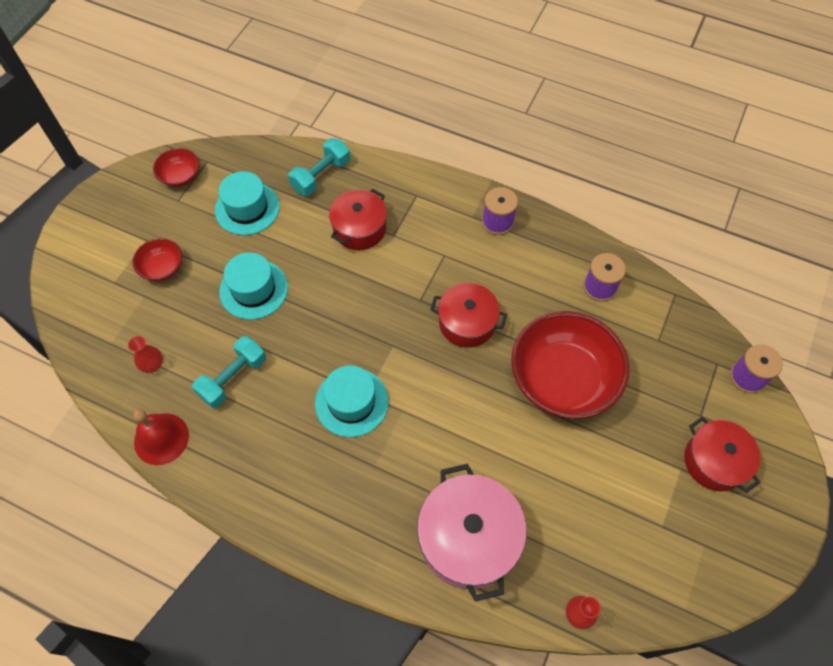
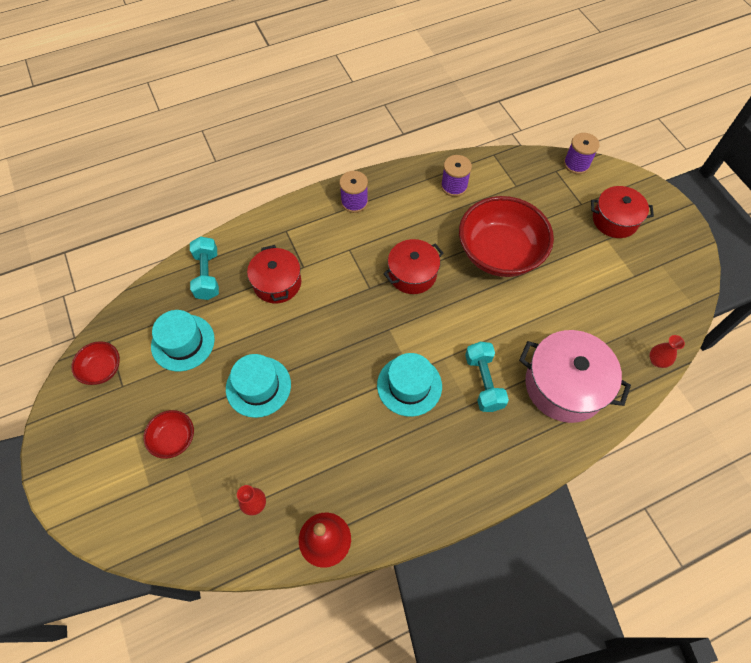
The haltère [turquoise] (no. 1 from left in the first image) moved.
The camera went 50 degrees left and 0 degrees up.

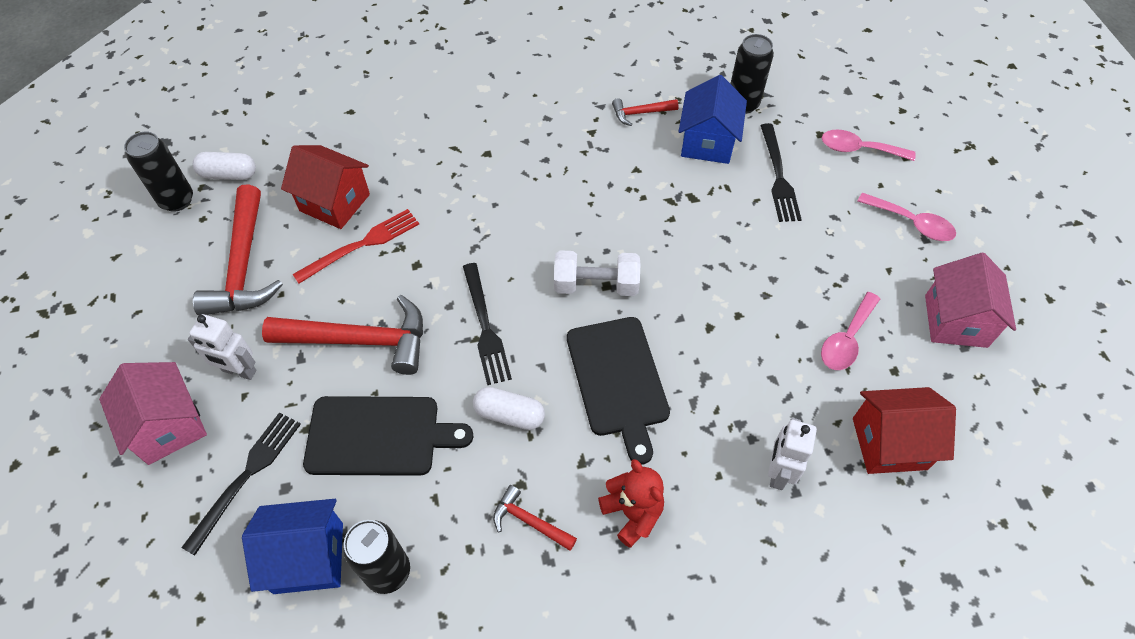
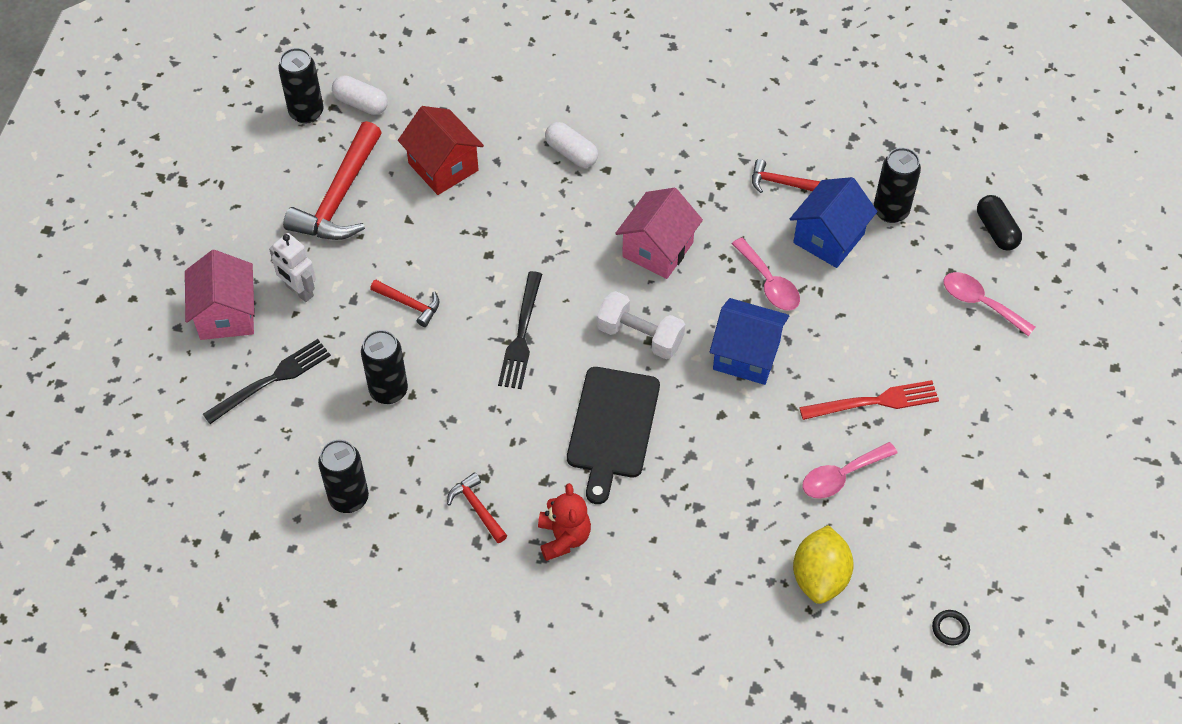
The fourchette [noir] (no. 3 from left) disappeared.
The cuillère [rose] (no. 3 from left in the first image) moved.
The fourchette [rouge] moved.
The maison [rose] (no. 2 from left) moved.
The marteau [rouge] (no. 2 from left) changed to 0.49 times the size.
The gélule [blanc] (no. 2 from left) moved.
The maison [rouge] (no. 2 from left) was replaced by the citron [jaune].
The planche à découper [noir] (no. 1 from left) was replaced by the canette [noir] (no. 3 from left).
The robot [blanc] (no. 2 from left) disappeared.
The maison [bleu] (no. 1 from left) moved.
The gélule [noir] appeared.
The anneau [noir] appeared.
The camera went 25 degrees right and 0 degrees up.

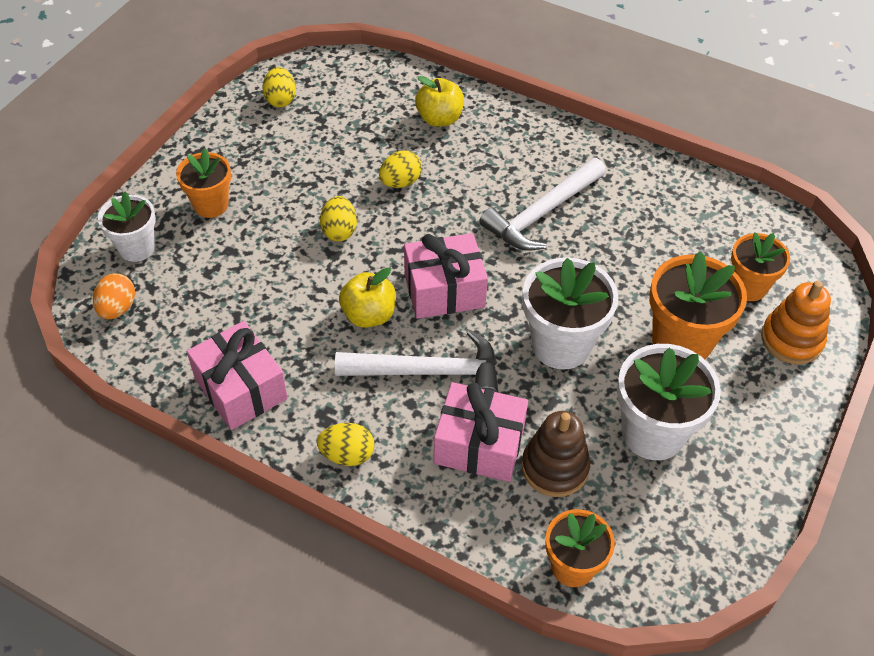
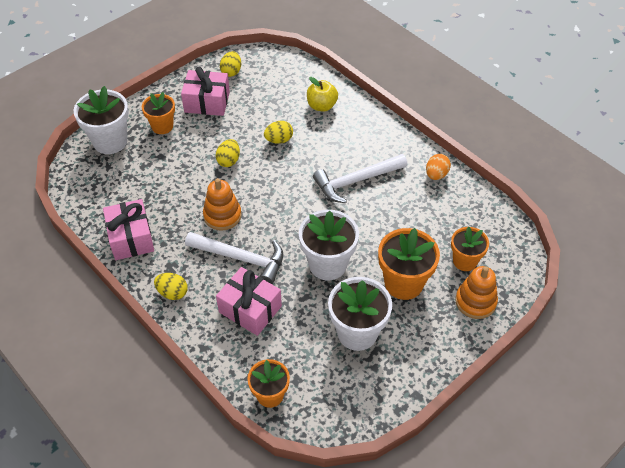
The pot de fleurs [blanc] (no. 1 from left) changed to 1.57 times the size.
The cadeau [rose] (no. 2 from left) moved.
The pomme [jaune] (no. 1 from left) was replaced by the jouet à empiler [orange] (no. 1 from left).
The œuf [orange] moved.
The jouet à empiler [marron] disappeared.
The camera went 20 degrees right and 0 degrees up.

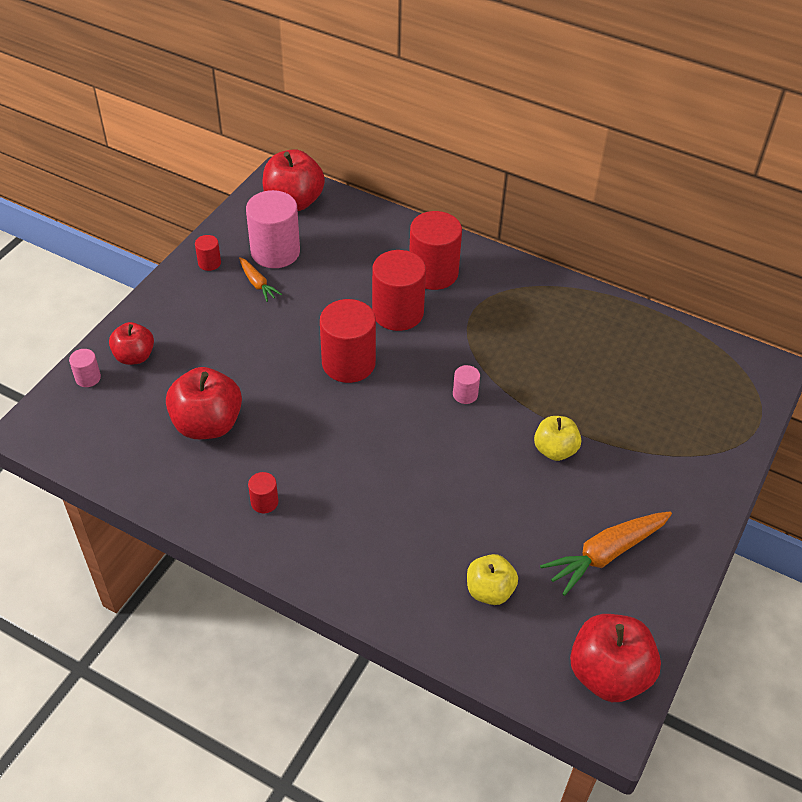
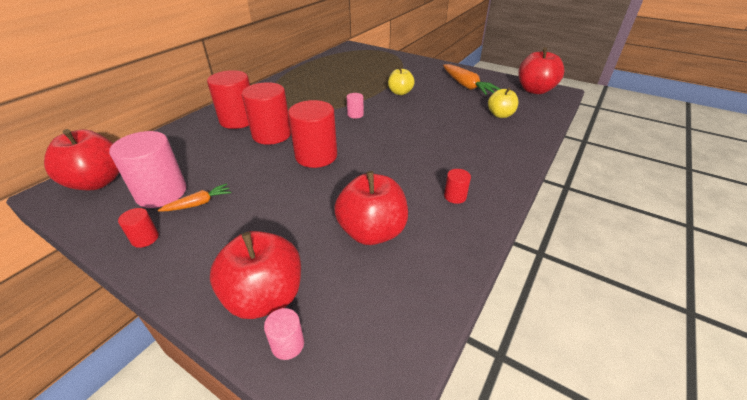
The pomme [rouge] (no. 1 from left in the first image) changed to 1.61 times the size.
The camera went 85 degrees left and 10 degrees down.

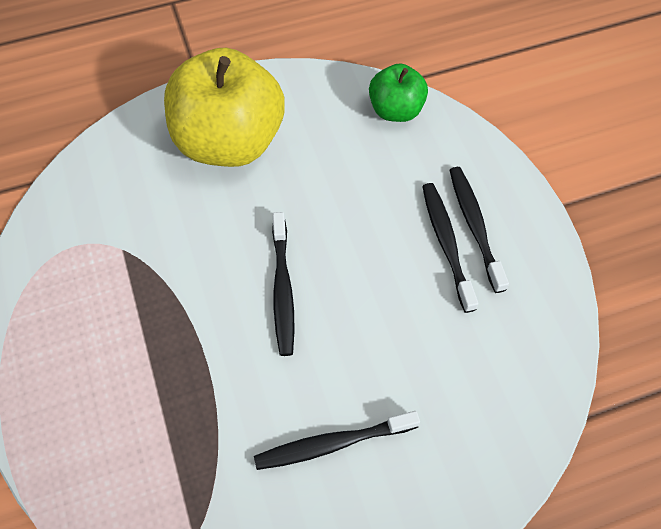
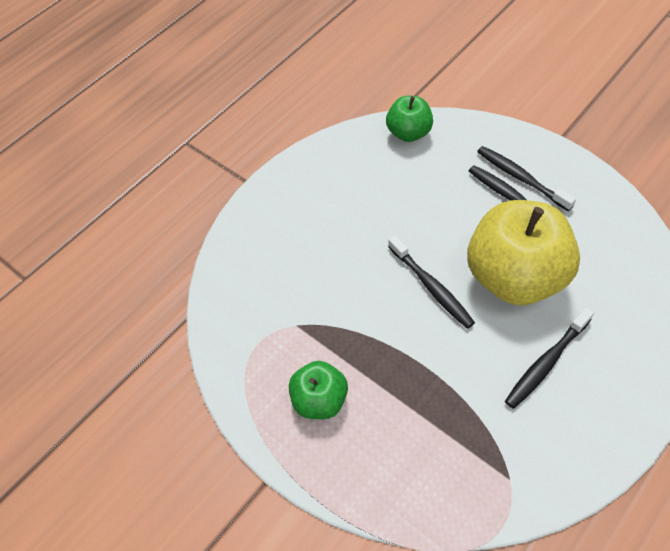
The pomme [jaune] moved.
The pomme [vert] (no. 1 from left) appeared.
The camera went 25 degrees left and 5 degrees down.

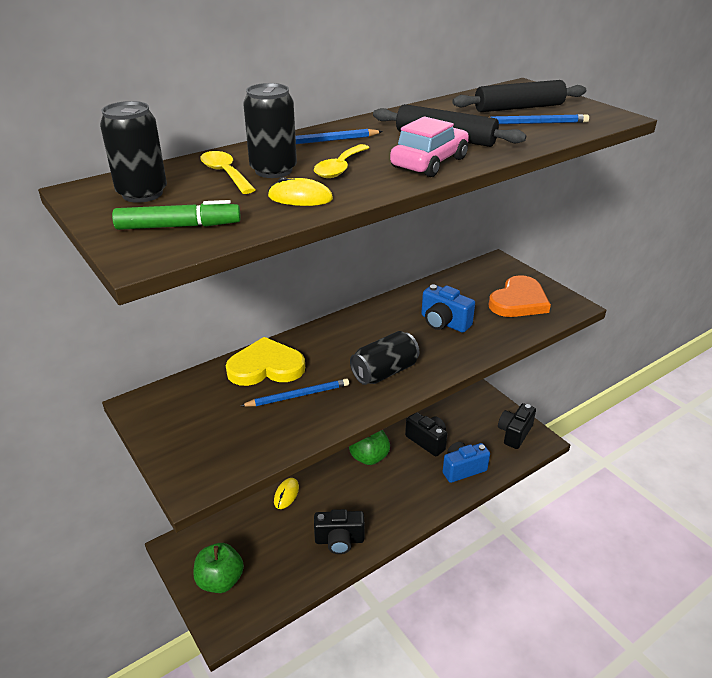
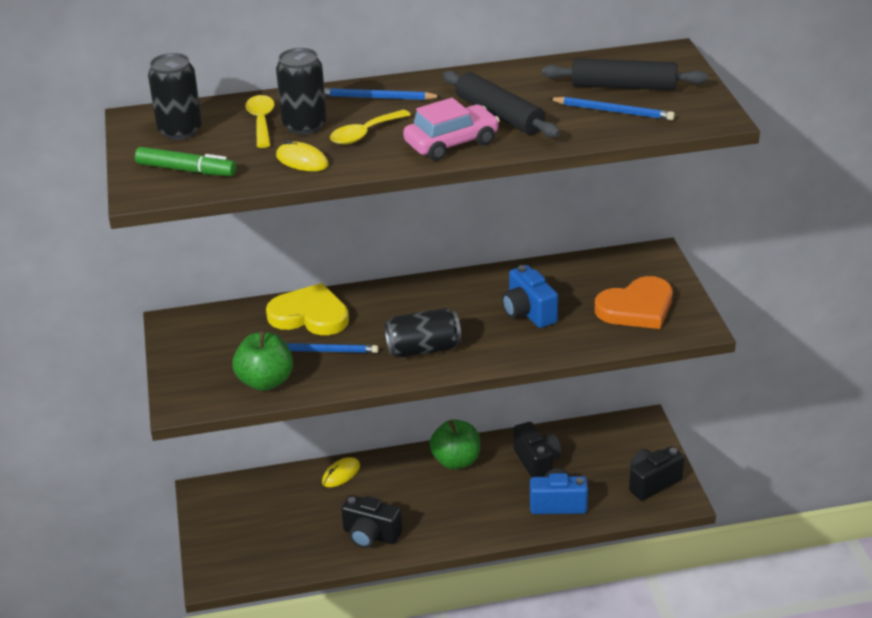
The pomme [vert] (no. 1 from left) moved.
The camera went 25 degrees right and 0 degrees up.

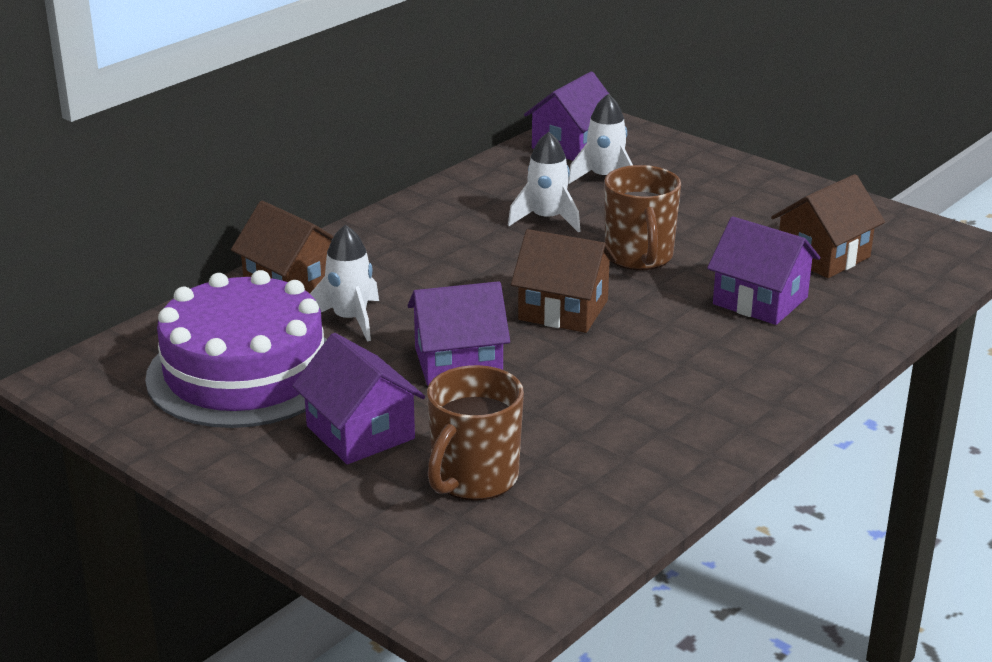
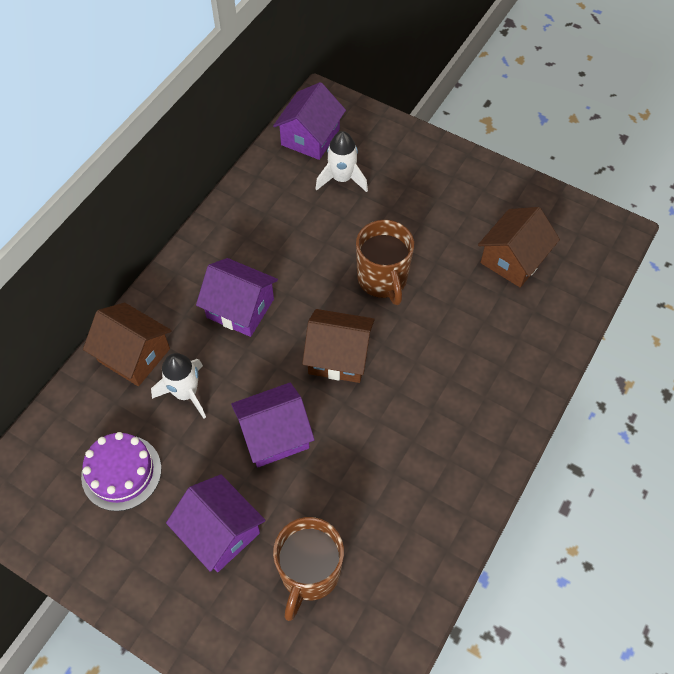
The fusée [blanc] (no. 2 from left) disappeared.
The maison [violet] (no. 4 from left in the first image) moved.
The gâteau [violet] changed to 0.56 times the size.
The camera went 10 degrees left and 30 degrees up.

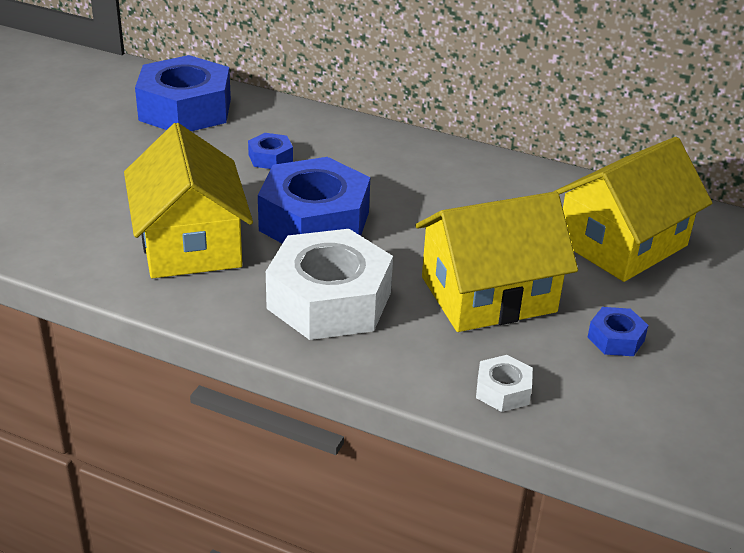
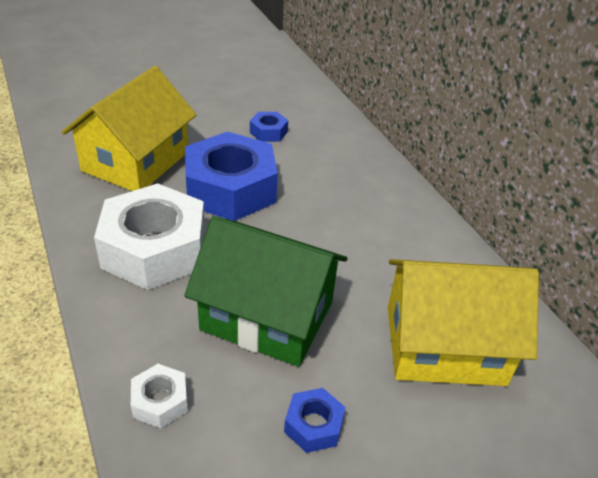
The écrou [bleu] (no. 1 from left) disappeared.
The maison [jaune] (no. 2 from left) became the maison [vert].
The camera went 40 degrees right and 5 degrees up.

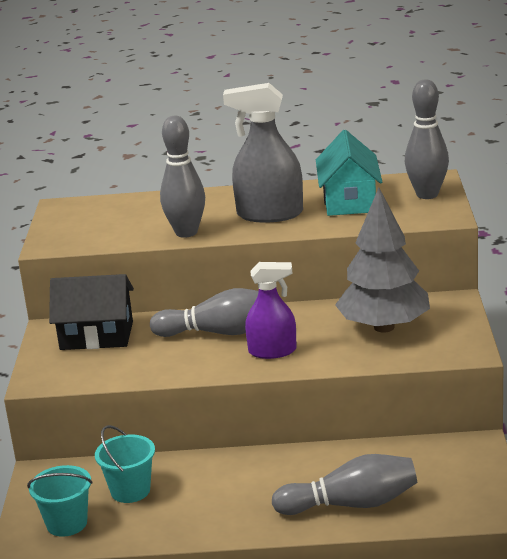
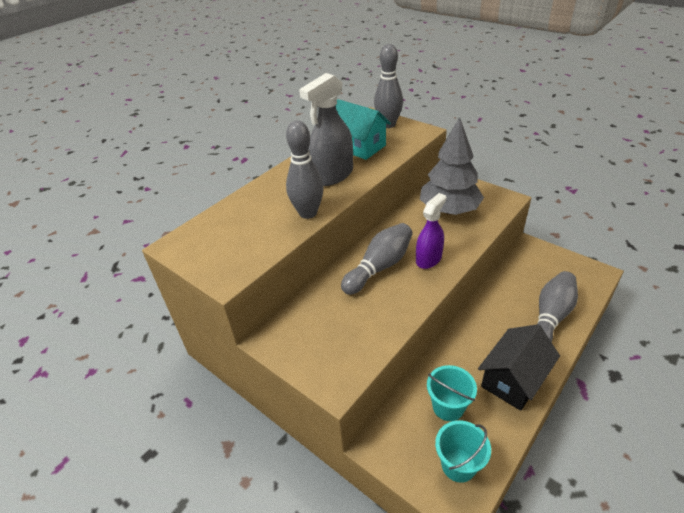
The maison [noir] moved.
The camera went 50 degrees left and 15 degrees up.

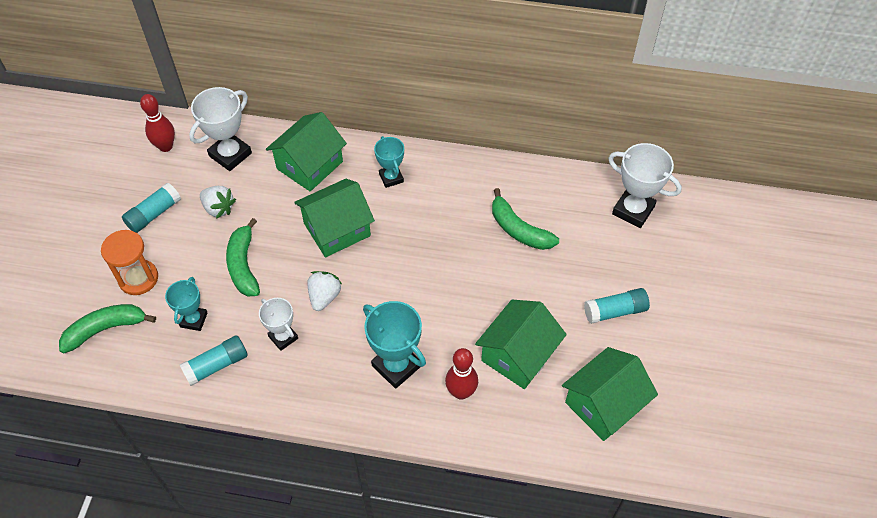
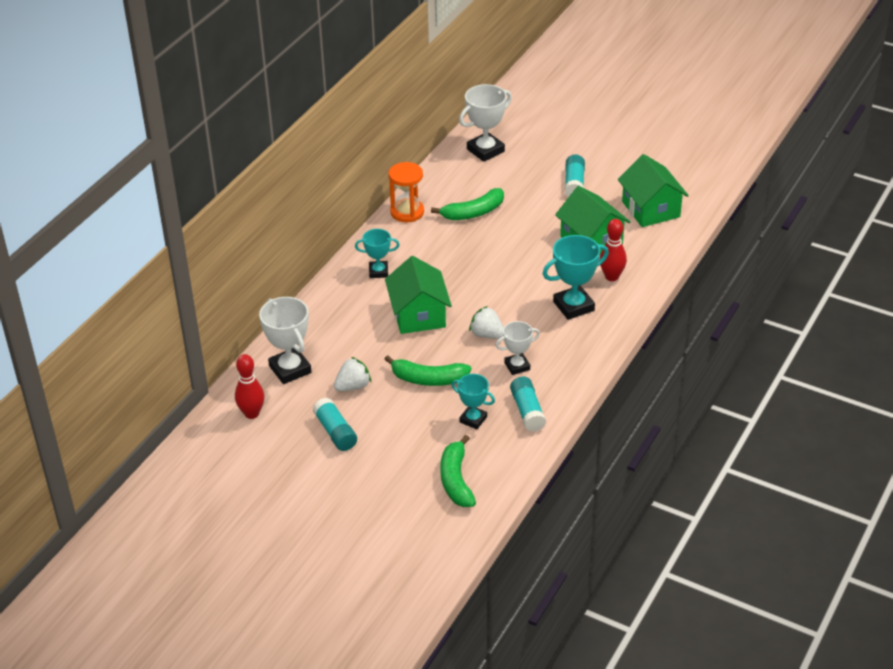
The maison [vert] (no. 1 from left) disappeared.
The sablier [orange] moved.
The camera went 70 degrees left and 15 degrees down.

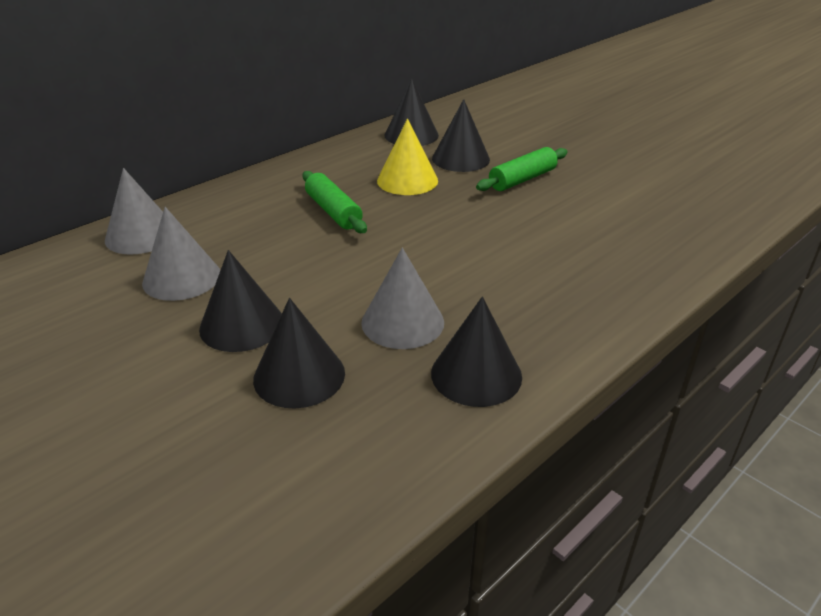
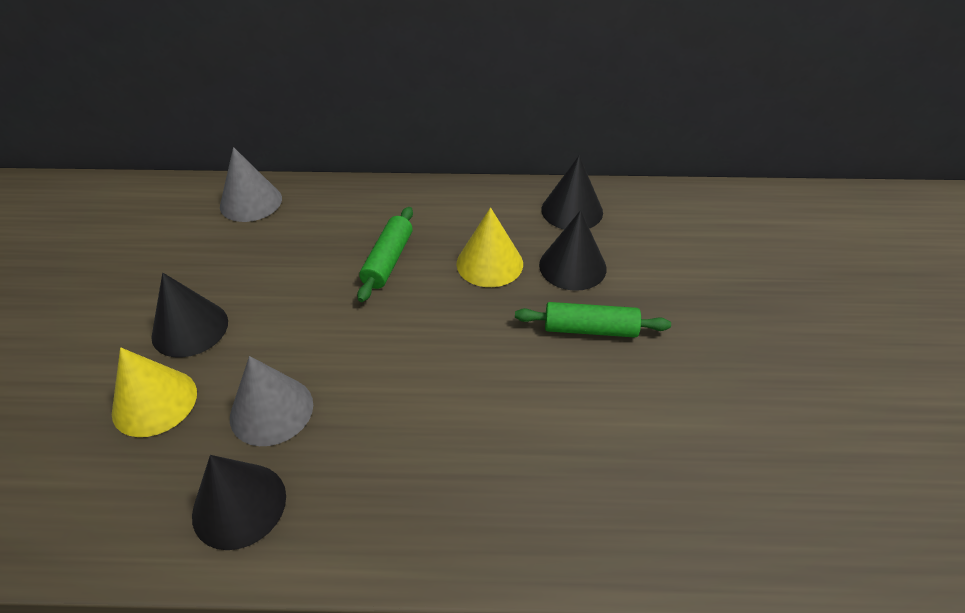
The cône [gris] (no. 2 from left) disappeared.
The cône [noir] (no. 2 from left) became the cône [jaune] (no. 1 from left).
The camera went 45 degrees right and 10 degrees up.

